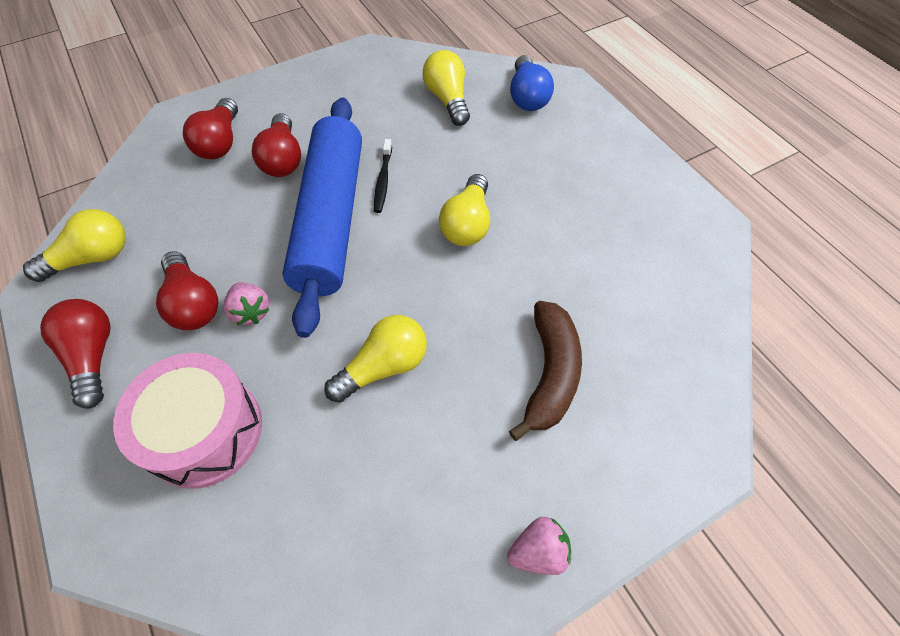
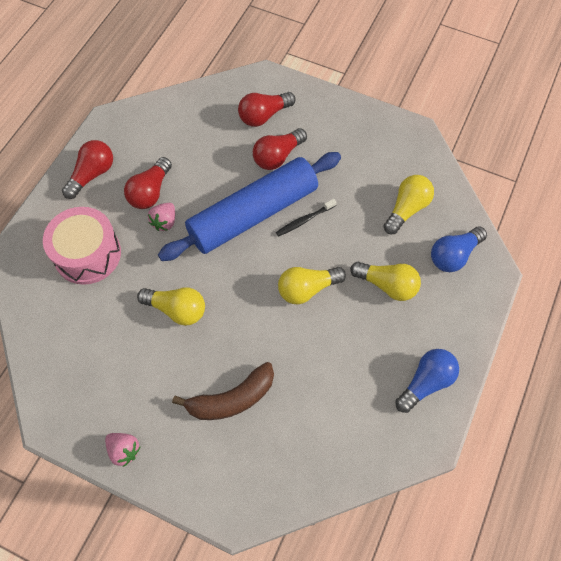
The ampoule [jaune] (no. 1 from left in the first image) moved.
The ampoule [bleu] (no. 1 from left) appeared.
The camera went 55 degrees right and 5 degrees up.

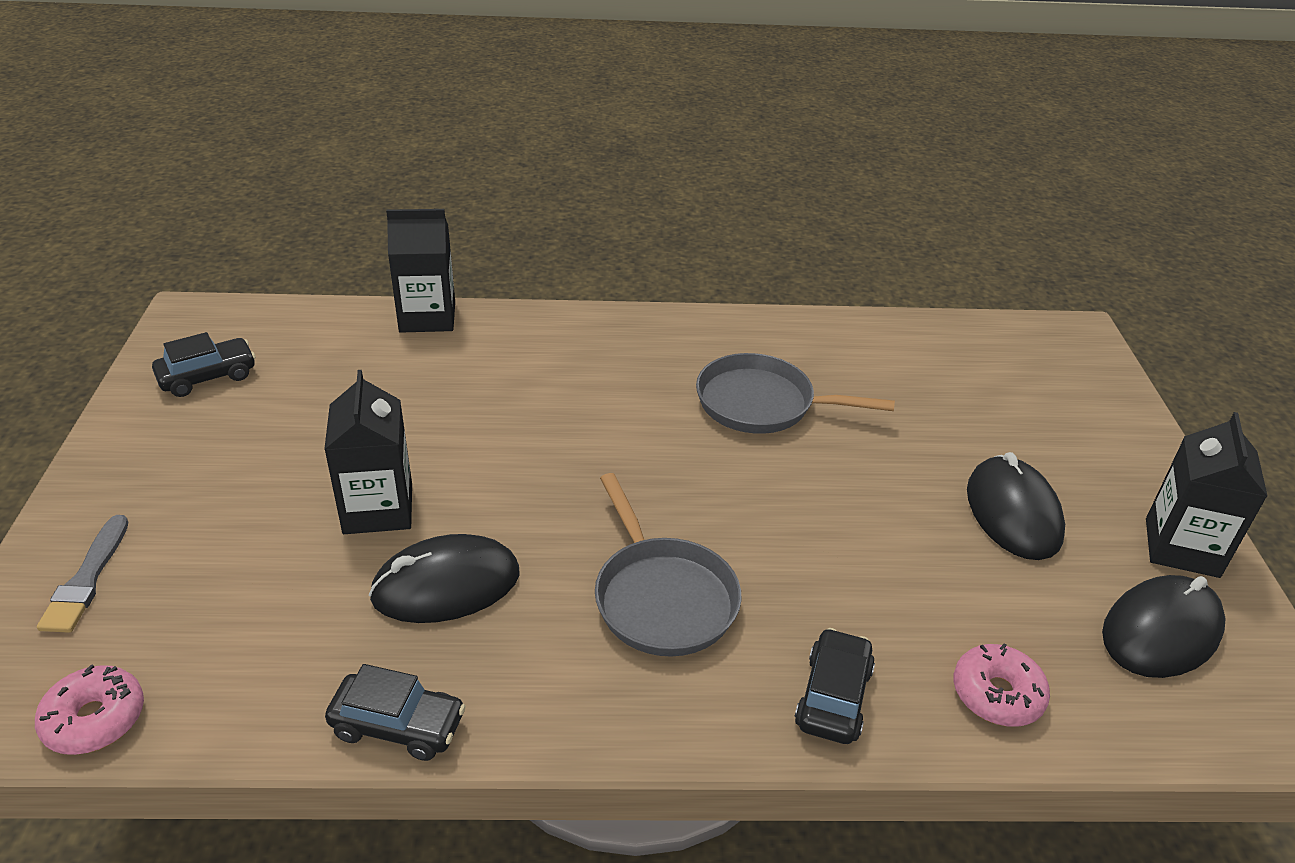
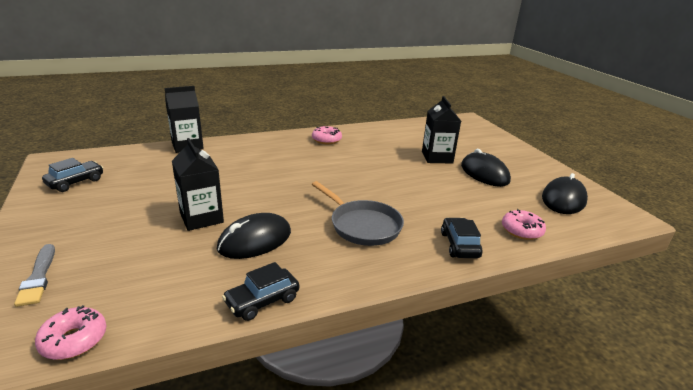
The poêle [gris] (no. 2 from left) disappeared.
The brique de lait [noir] (no. 3 from left) moved.
The voiture [noir] (no. 2 from left) turned 150 degrees clockwise.
The beignet [rose] (no. 2 from left) appeared.
The camera went 20 degrees left and 10 degrees down.

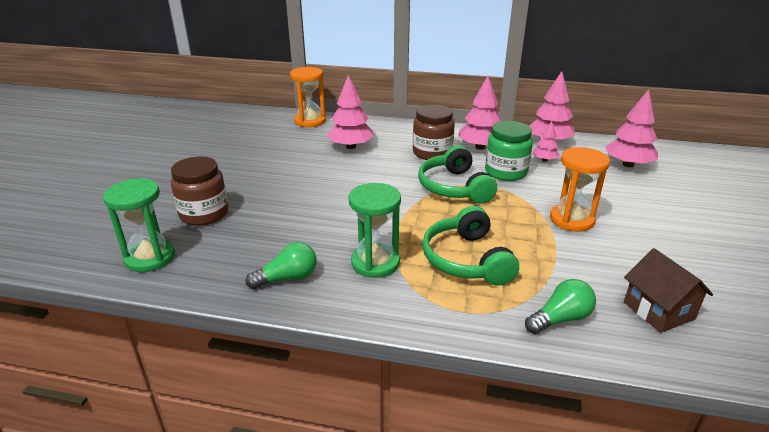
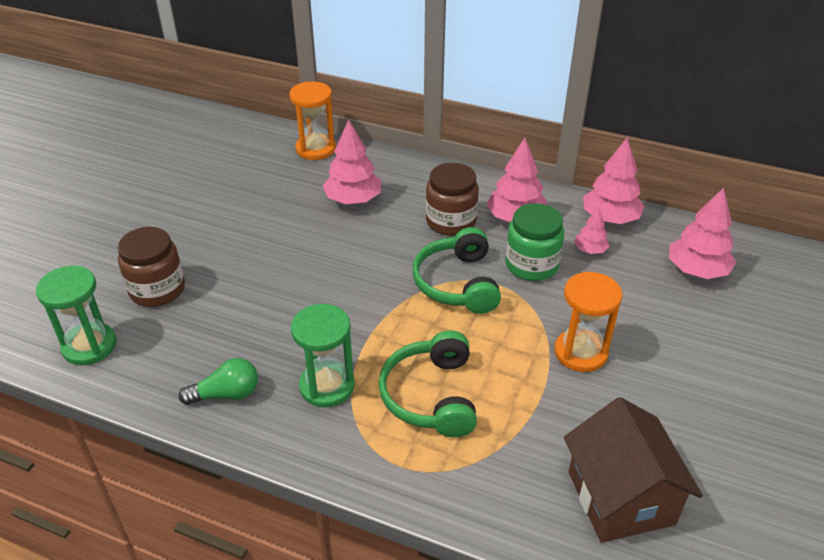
The maison [marron] changed to 1.51 times the size.
The ampoule [vert] (no. 2 from left) disappeared.
The camera went 10 degrees right and 10 degrees up.

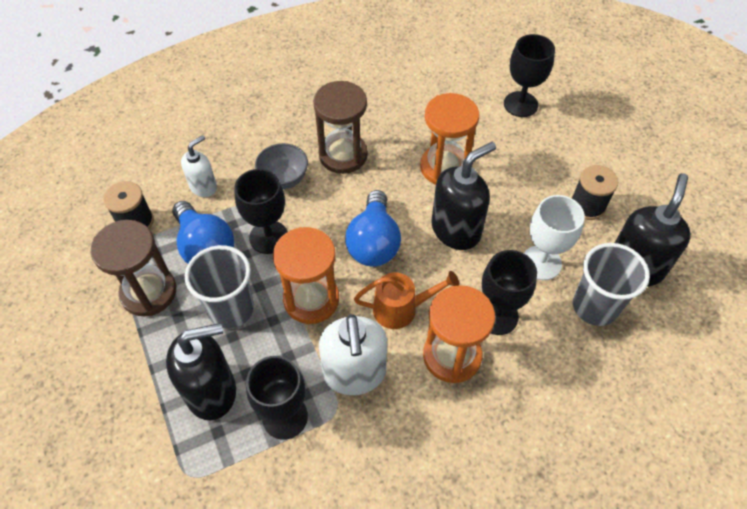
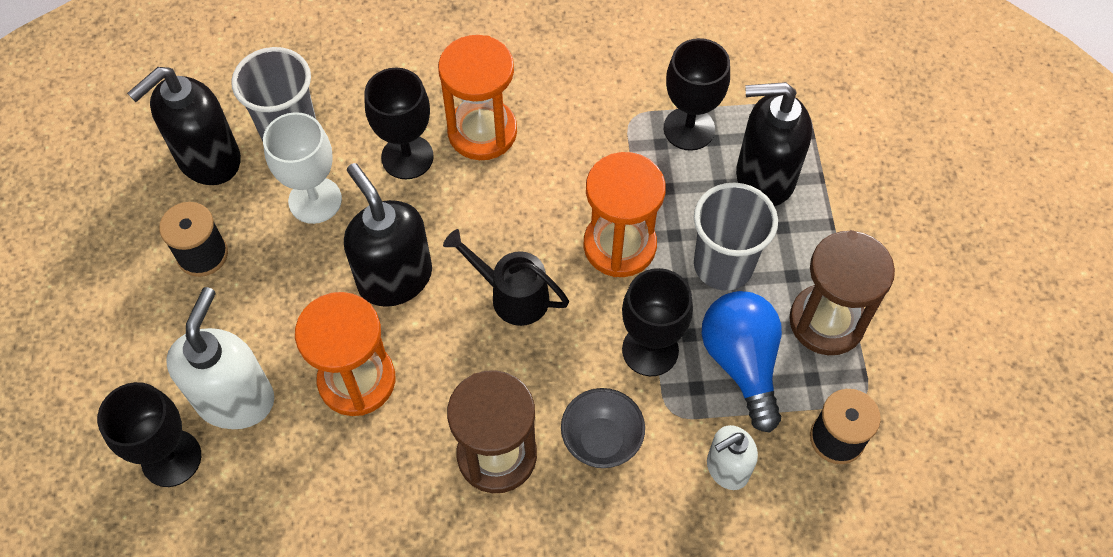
The distributeur de savon [noir] (no. 2 from left) turned 75 degrees clockwise.
The ampoule [bleu] (no. 2 from left) was replaced by the arrosoir [noir].
The arrosoir [orange] disappeared.
The distributeur de savon [blanc] (no. 2 from left in the first image) moved.
The camera went 160 degrees left and 5 degrees up.

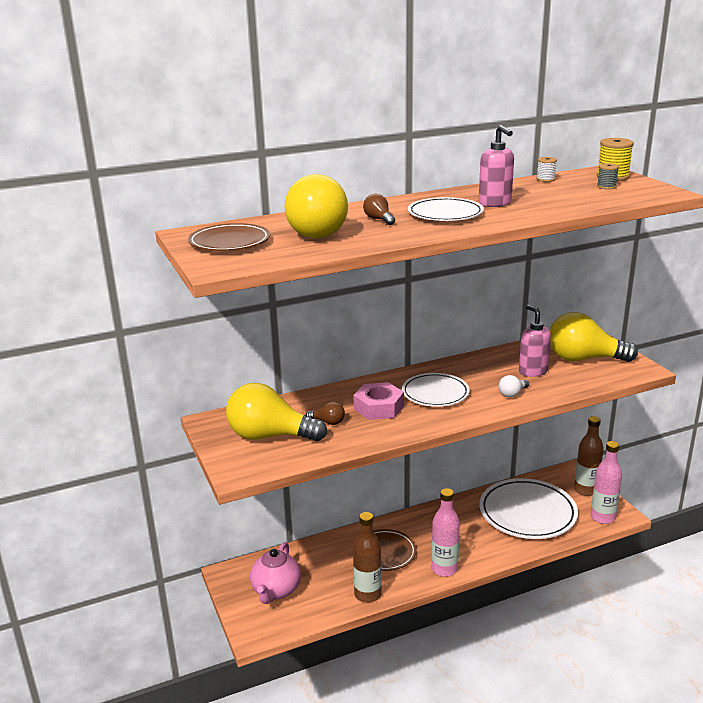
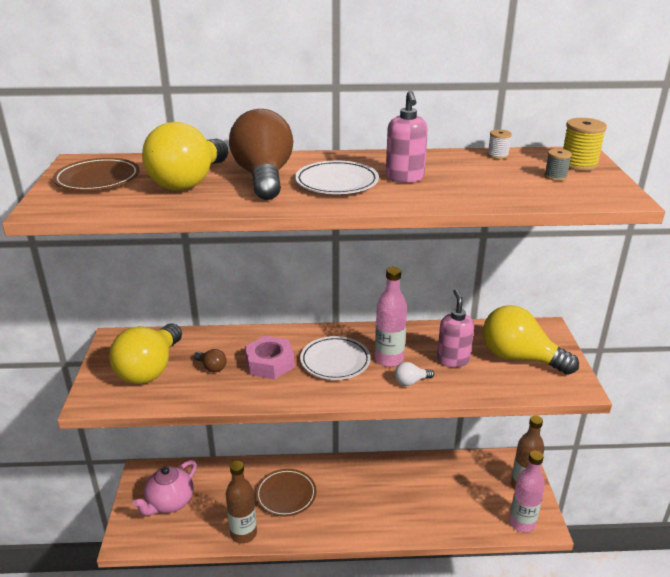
The ampoule [marron] (no. 2 from left) changed to 2.37 times the size.
The ampoule [jaune] (no. 1 from left) turned 105 degrees counterclockwise.
The assiette [blanc] (no. 3 from left) disappeared.
The bouteille [rose] (no. 1 from left) moved.
The camera went 20 degrees right and 5 degrees up.

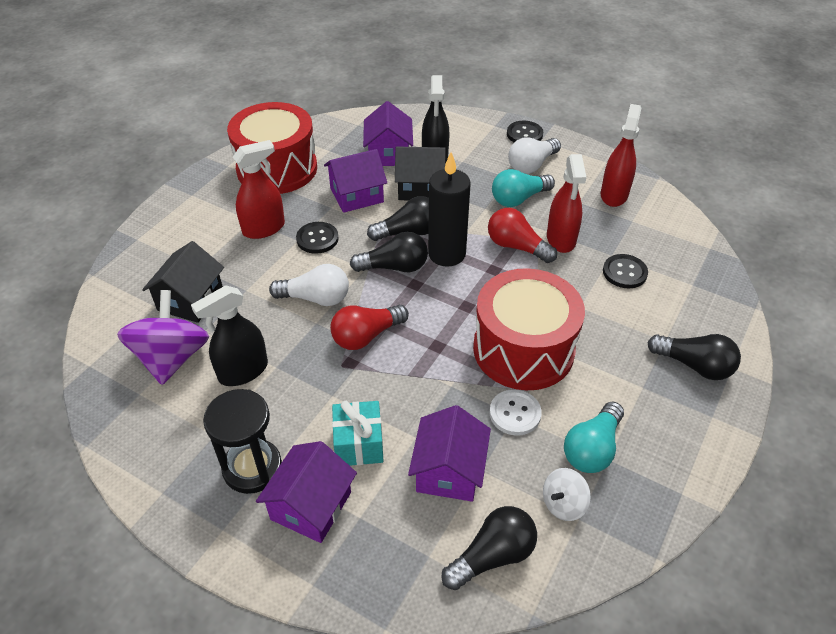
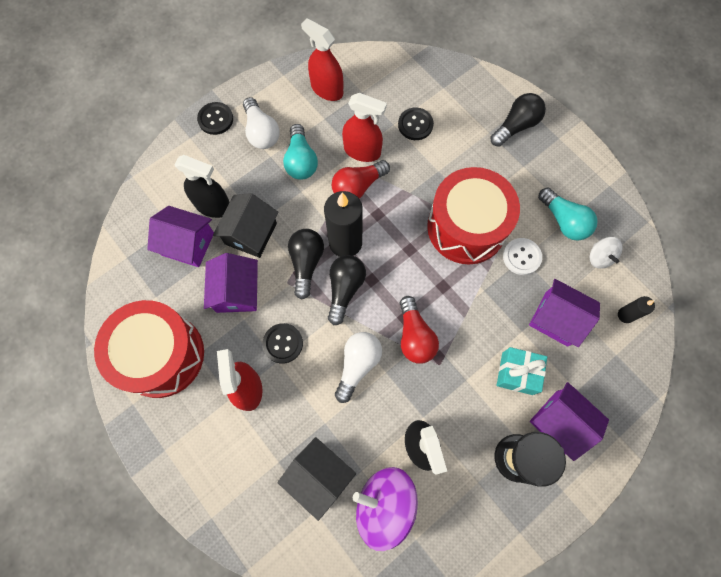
The ampoule [noir] (no. 3 from left) was replaced by the bougie [noir] (no. 2 from left).
The camera went 70 degrees left and 25 degrees up.

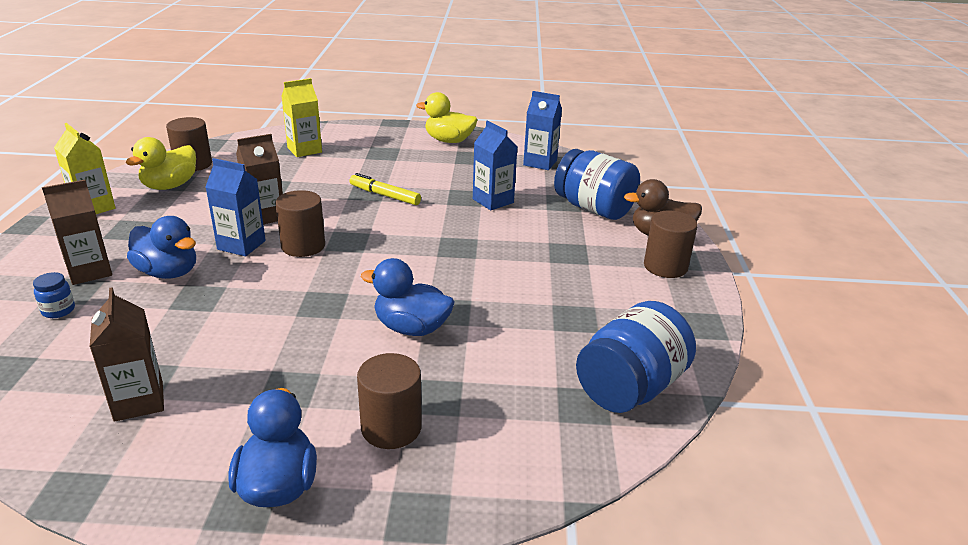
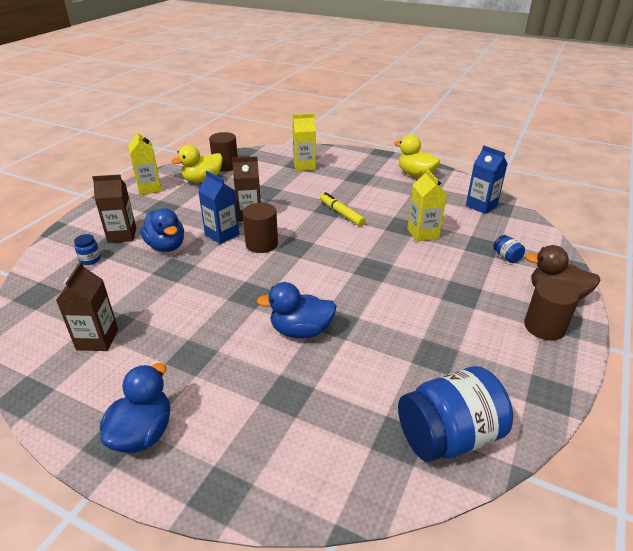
The brique de lait [bleu] (no. 2 from left) became the brique de lait [jaune] (no. 3 from left).
The bocal [bleu] (no. 2 from left in the first image) changed to 0.42 times the size.
The canard [bleu] (no. 3 from left) turned 45 degrees counterclockwise.
The cylindre [marron] (no. 3 from left) disappeared.
The camera went 25 degrees right and 5 degrees up.

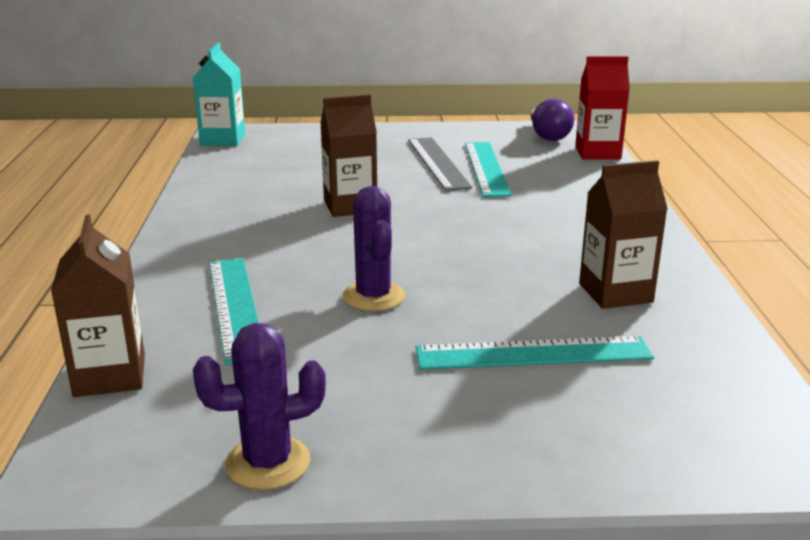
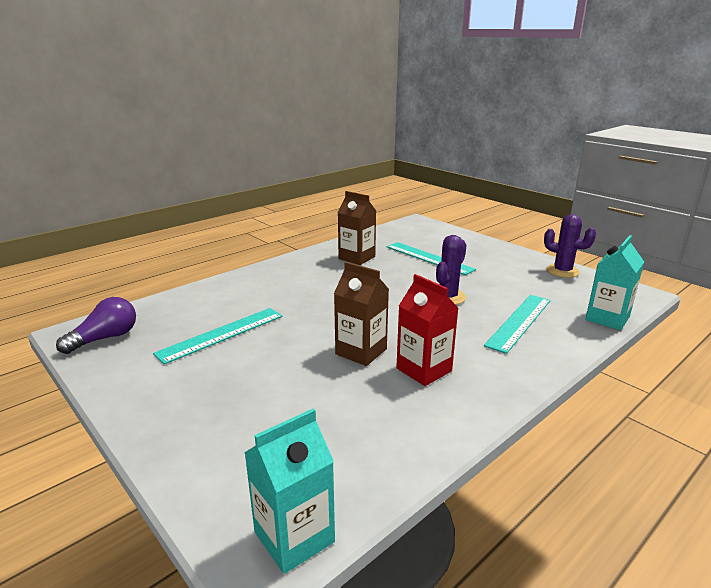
The brique de lait [rouge] moved.
The règle [gris] disappeared.
The brique de lait [marron] (no. 1 from left) became the brique de lait [turquoise] (no. 2 from left).
The camera went 130 degrees left and 0 degrees up.

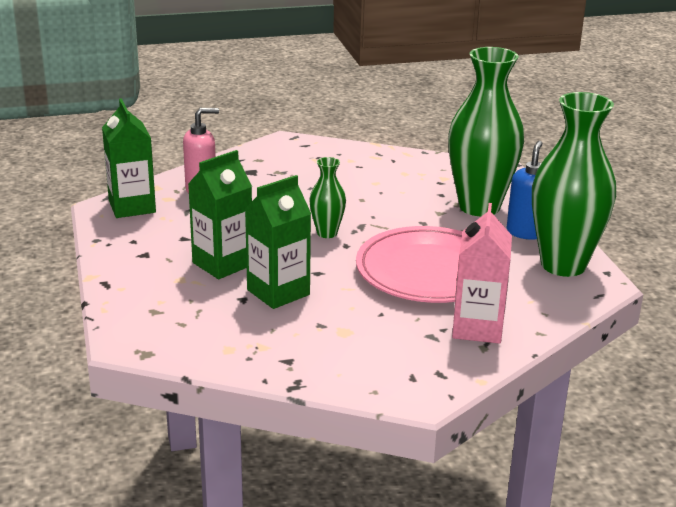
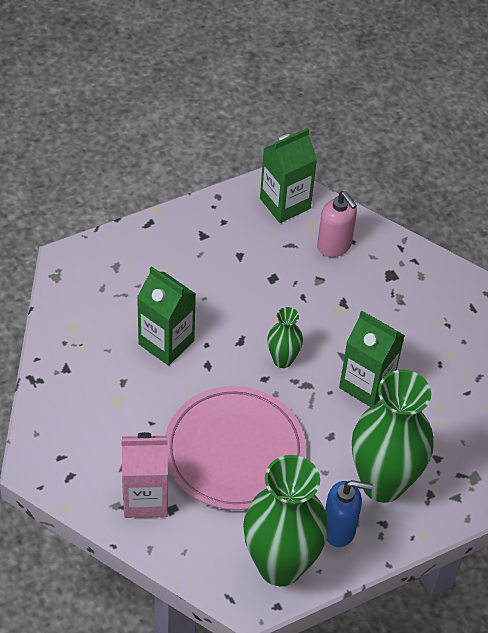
The brique de lait [vert] (no. 2 from left in the first image) moved.
The camera went 75 degrees right and 25 degrees up.

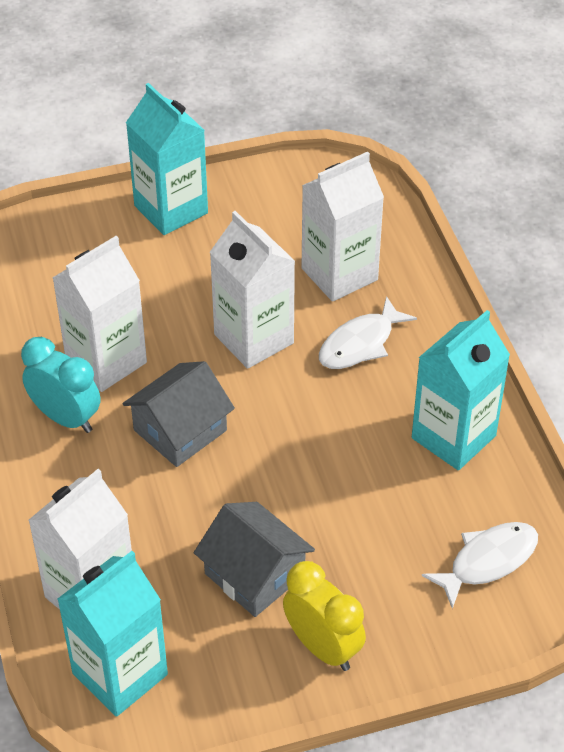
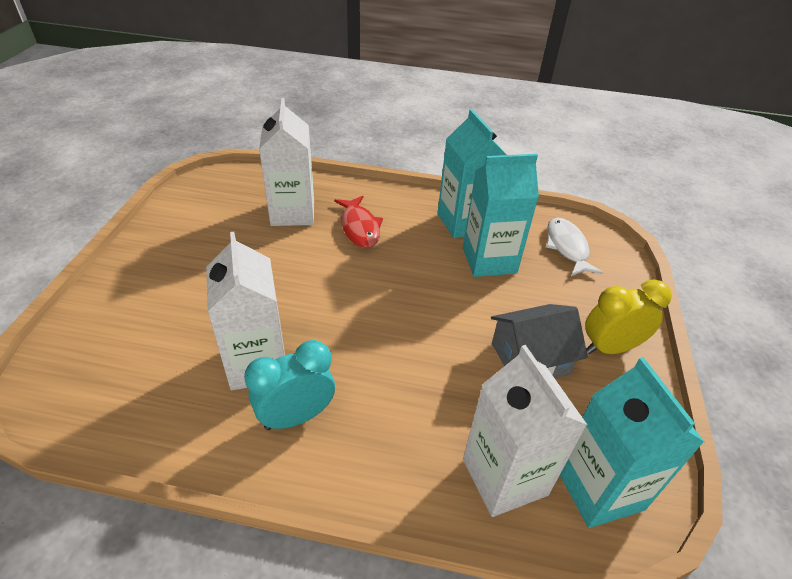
The brique de lait [turquoise] (no. 2 from left) moved.
The brique de lait [blanc] (no. 3 from left) disappeared.
The poisson [blanc] (no. 1 from left) became the poisson [rouge].
The maison [gris] (no. 1 from left) disappeared.
The camera went 65 degrees left and 5 degrees down.

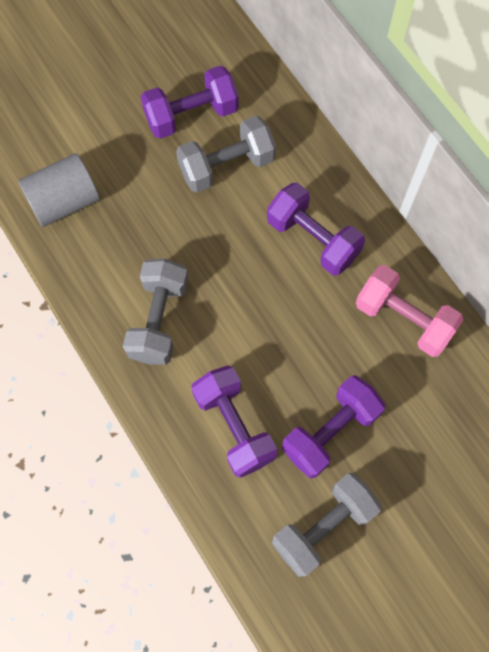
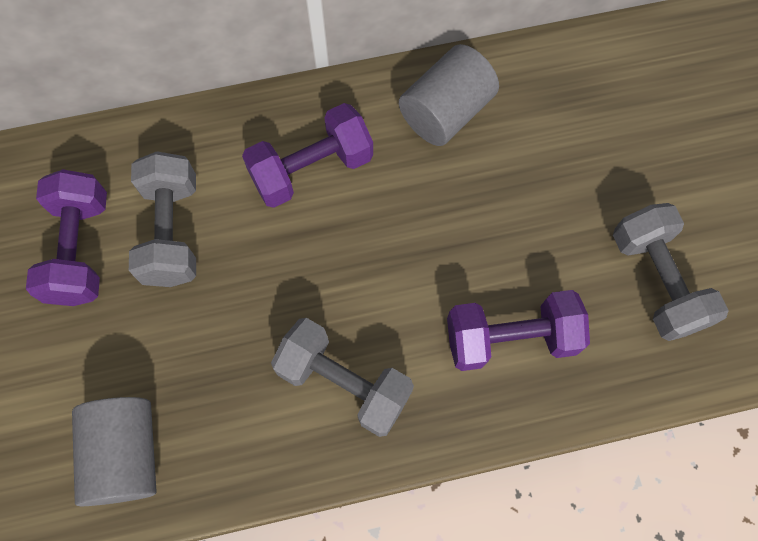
The haltère [rose] was replaced by the cylindre [gris] (no. 2 from left).
The haltère [violet] (no. 4 from left) disappeared.
The camera went 70 degrees left and 0 degrees up.

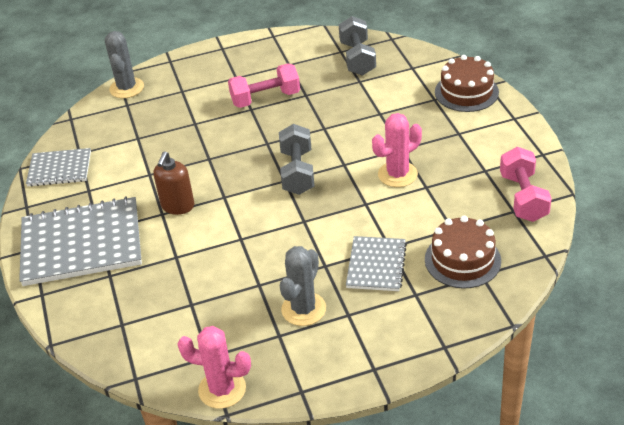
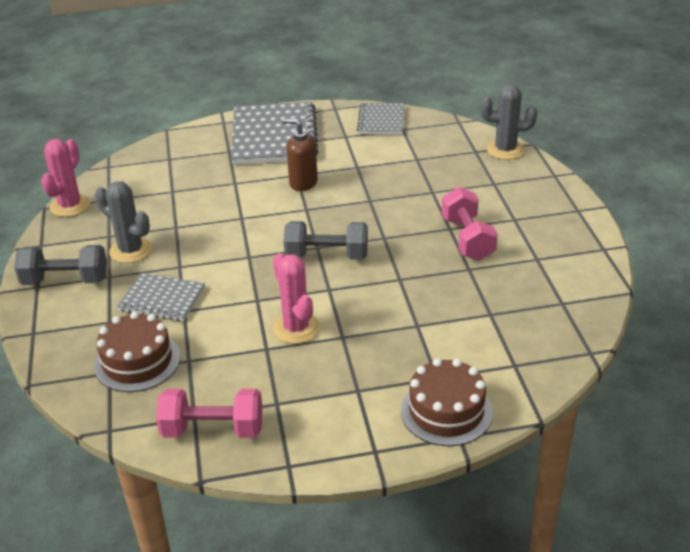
The haltère [gris] (no. 2 from left in the first image) moved.
The camera went 95 degrees right and 5 degrees down.

